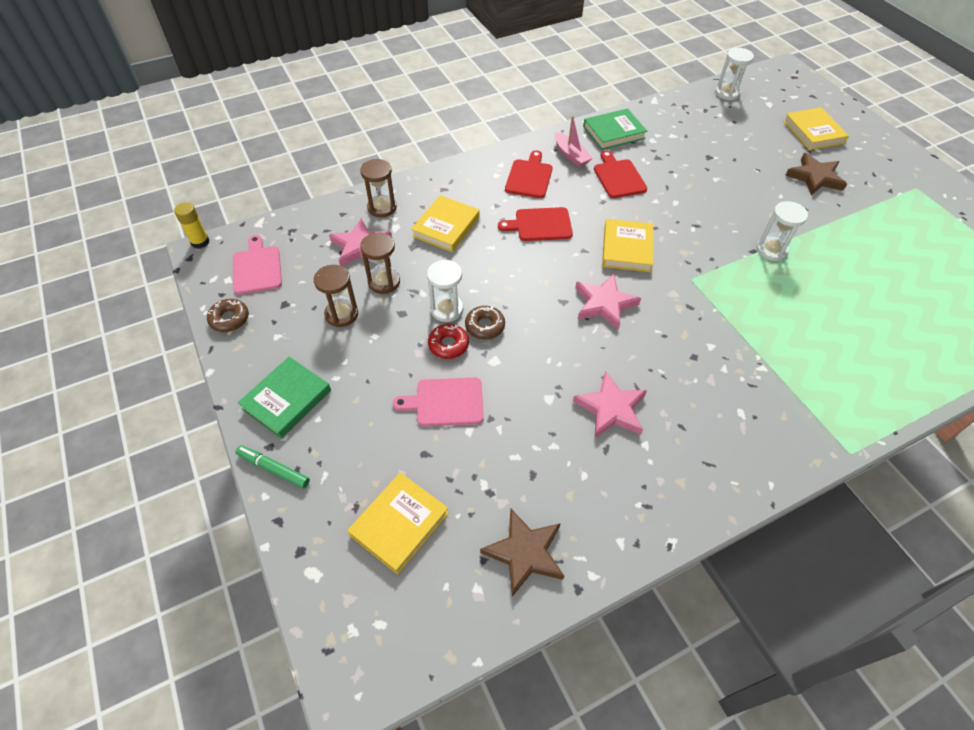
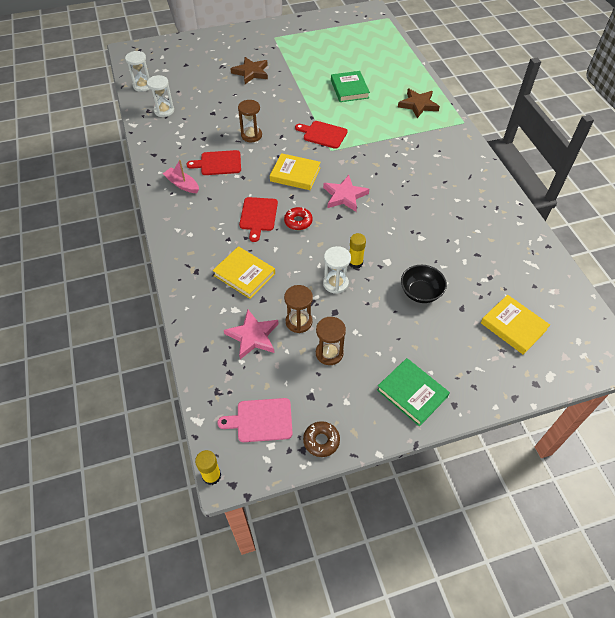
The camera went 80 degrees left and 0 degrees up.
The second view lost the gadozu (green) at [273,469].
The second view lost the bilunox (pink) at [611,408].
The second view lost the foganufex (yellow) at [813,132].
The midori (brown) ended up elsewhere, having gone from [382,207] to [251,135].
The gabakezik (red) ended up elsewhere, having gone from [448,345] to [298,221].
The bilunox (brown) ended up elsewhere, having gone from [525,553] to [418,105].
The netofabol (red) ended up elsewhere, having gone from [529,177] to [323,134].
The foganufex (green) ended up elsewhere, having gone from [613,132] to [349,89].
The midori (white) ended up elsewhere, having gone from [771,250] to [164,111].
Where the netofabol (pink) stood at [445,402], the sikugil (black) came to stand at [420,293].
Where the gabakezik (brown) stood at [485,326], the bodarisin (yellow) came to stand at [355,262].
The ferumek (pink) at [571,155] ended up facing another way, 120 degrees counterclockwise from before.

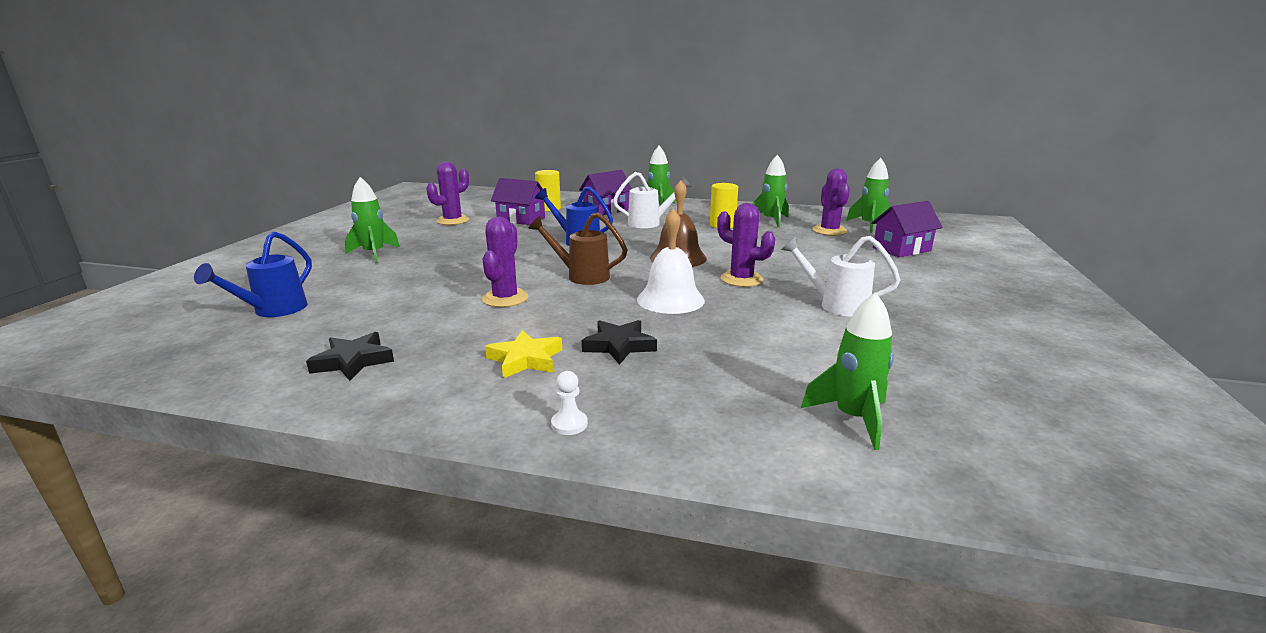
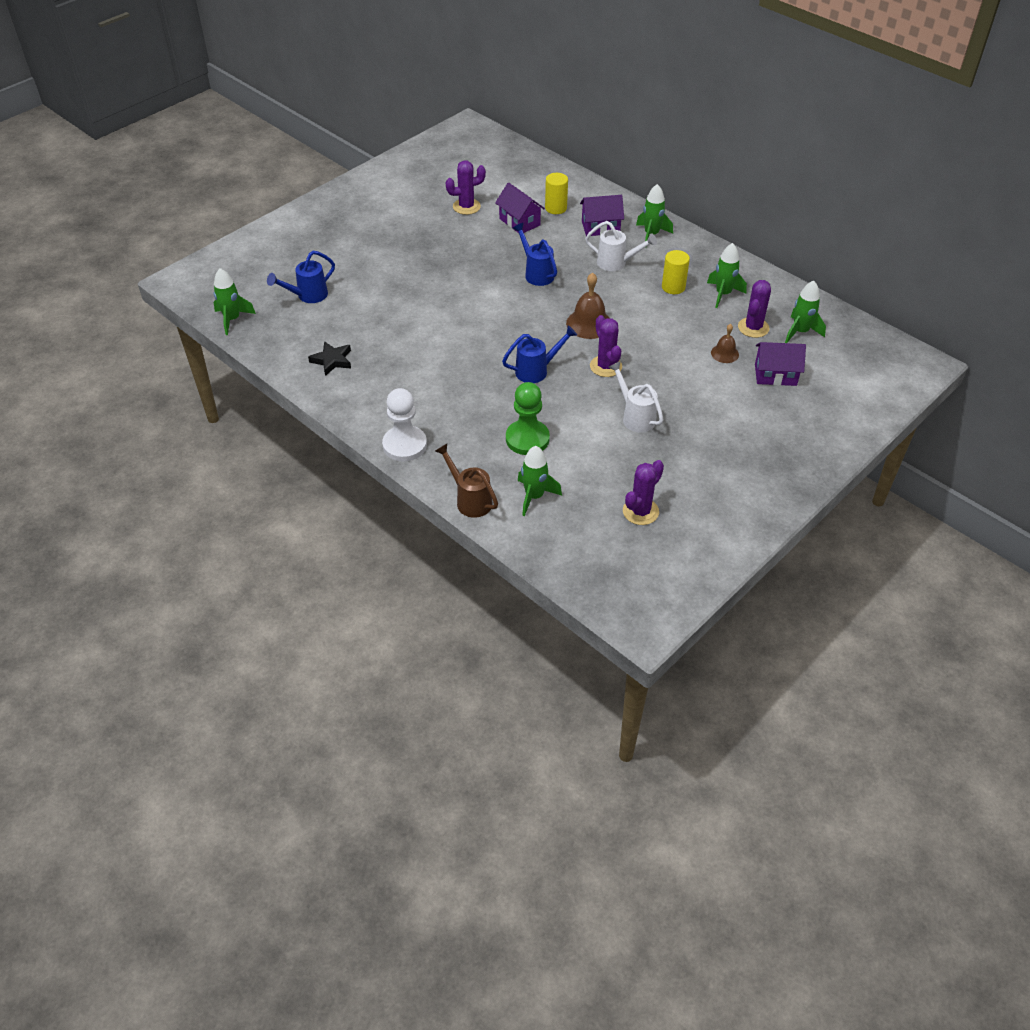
The camera went 30 degrees right and 25 degrees up.
The second view lost the bilunox (yellow) at [525,359].
The second view lost the bilunox (black) at [619,346].
The second view gained the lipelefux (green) at [527,439].
The second view gained the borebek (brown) at [724,353].
The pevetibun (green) ended up elsewhere, having gone from [374,254] to [232,319].
The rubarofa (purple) ended up elsewhere, having gone from [505,298] to [640,511].
The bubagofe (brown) ended up elsewhere, having gone from [581,276] to [469,500].
Where the borebek (white) stood at [670,299], the bubagofe (blue) came to stand at [537,370].
The size of the lipelefux (white) at [569,424] changed by a factor of 2.39.

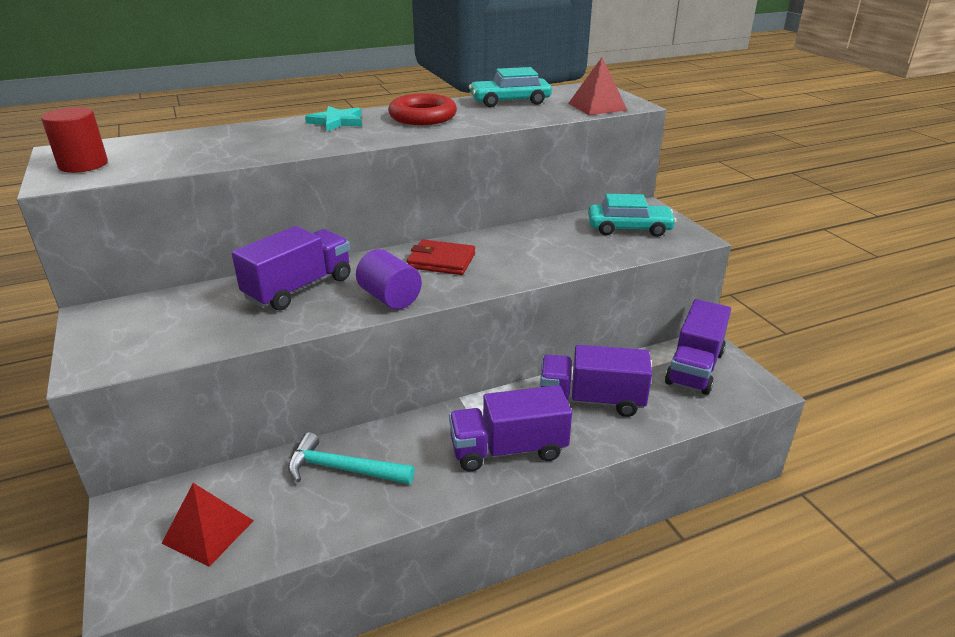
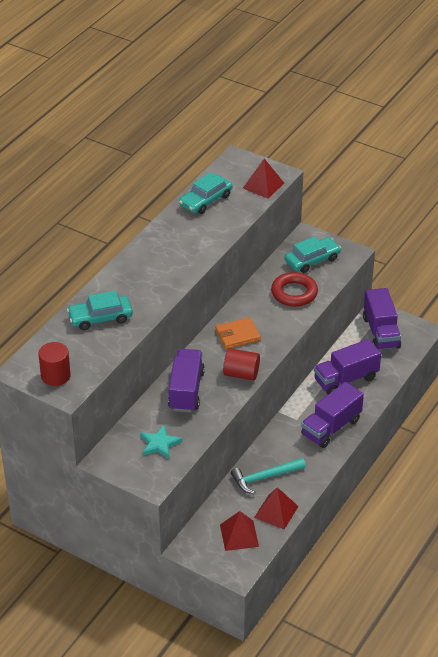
The camera went 35 degrees left and 10 degrees up.
The second view gained the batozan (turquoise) at [100,318].
The second view gained the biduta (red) at [276,512].
The bilunox (turquoise) ended up elsewhere, having gone from [337,122] to [159,444].
The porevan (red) ended up elsewhere, having gone from [423,116] to [294,293].
What was the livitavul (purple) at [390,298] turned into the livitavul (red) at [241,374].
What was the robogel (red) at [441,261] turned into the robogel (orange) at [237,335].

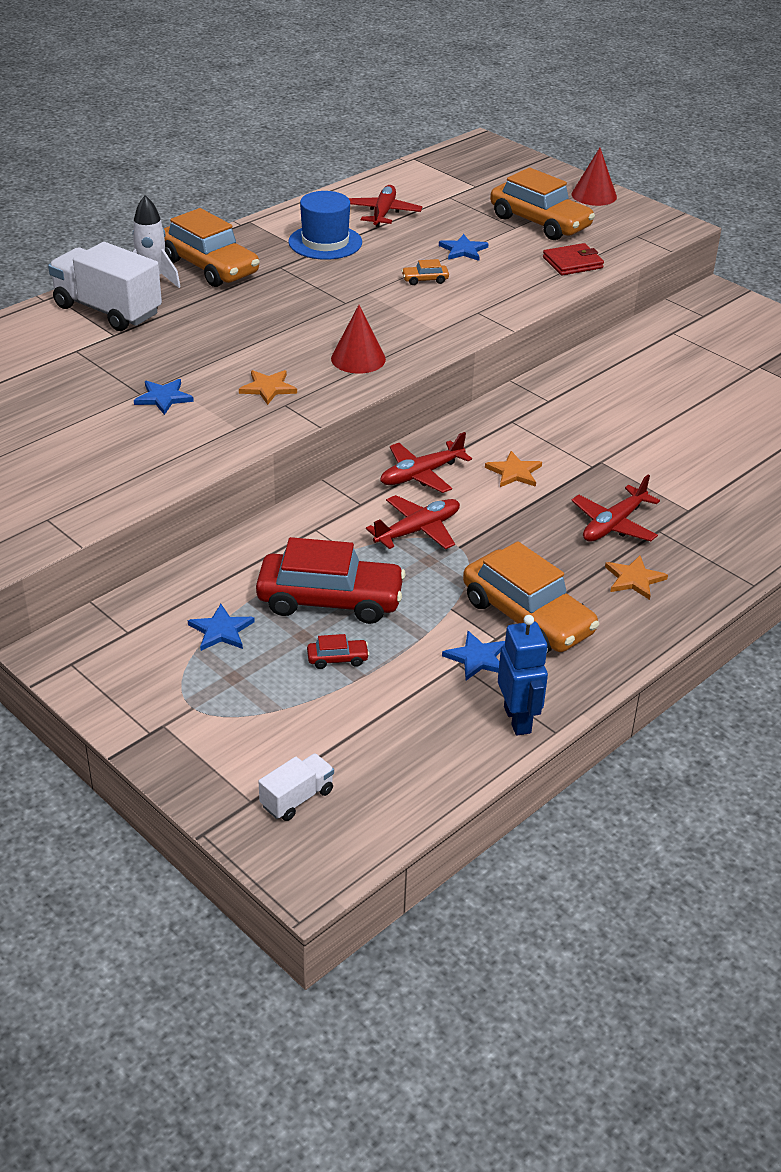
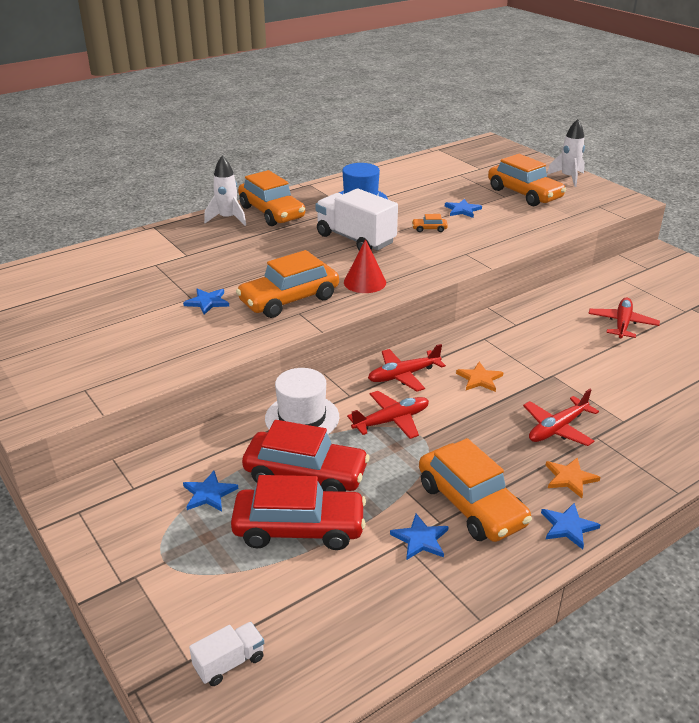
The camera went 10 degrees right and 5 degrees down.
The second view lost the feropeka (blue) at [518,720].
The second view lost the robogel (red) at [572,263].
The second view gained the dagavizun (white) at [302,418].
The second view gained the bilunox (blue) at [568,527].
The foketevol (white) ended up elsewhere, having gone from [107,310] to [355,239].
The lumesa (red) ended up elsewhere, having gone from [383,213] to [622,324].
Where the bilunox (orange) stood at [268,388], the batozan (orange) came to stand at [289,300].
Where the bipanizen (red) stood at [594,195], the pevetibun (white) came to stand at [568,178].
The size of the batozan (red) at [337,659] changed by a factor of 2.48.

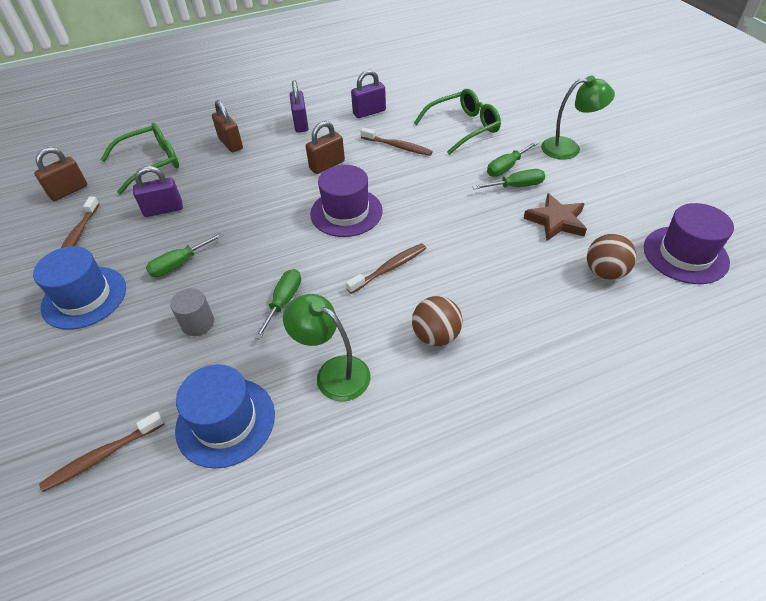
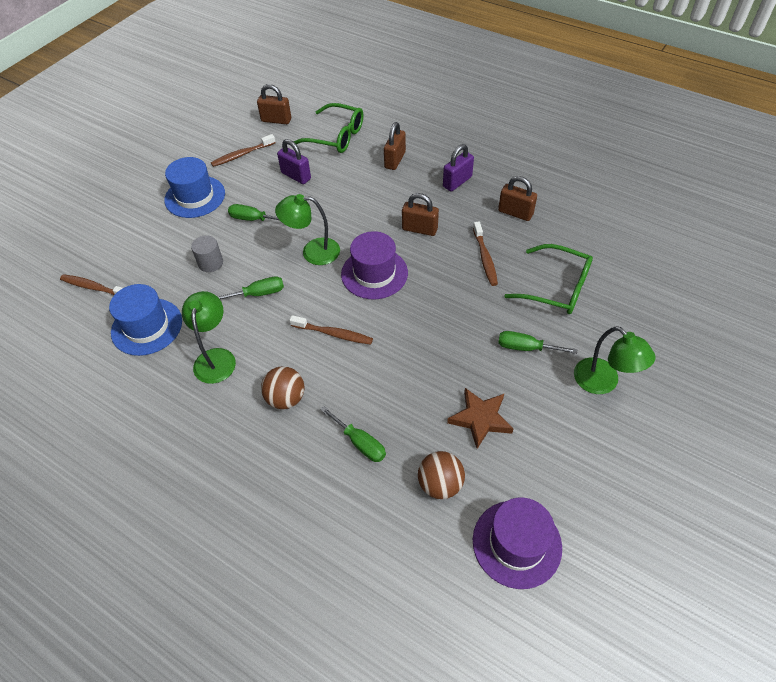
The camera went 55 degrees right and 5 degrees up.
The second view gained the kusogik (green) at [313,252].
The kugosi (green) ended up elsewhere, having gone from [516,186] to [360,443].
What was the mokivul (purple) at [369,112] turned into the mokivul (brown) at [515,213].

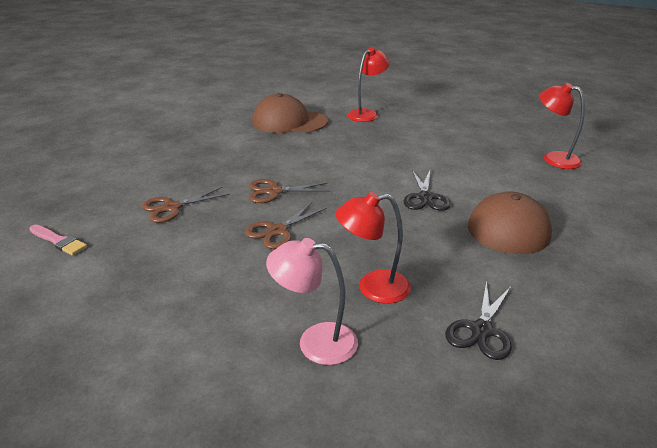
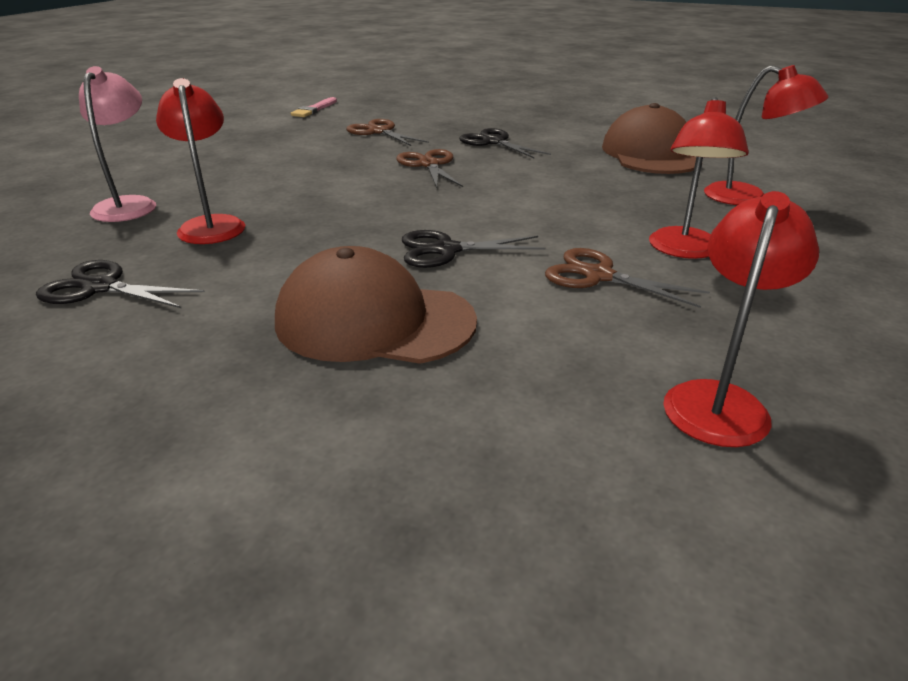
The camera went 80 degrees right and 0 degrees up.
The second view gained the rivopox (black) at [493,142].
The second view gained the kusogik (red) at [684,251].
The rivopox (brown) ended up elsewhere, having gone from [277,231] to [598,276].

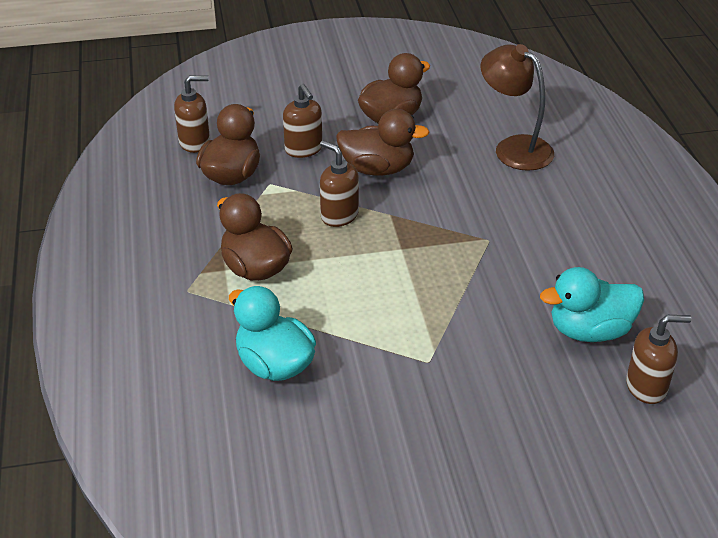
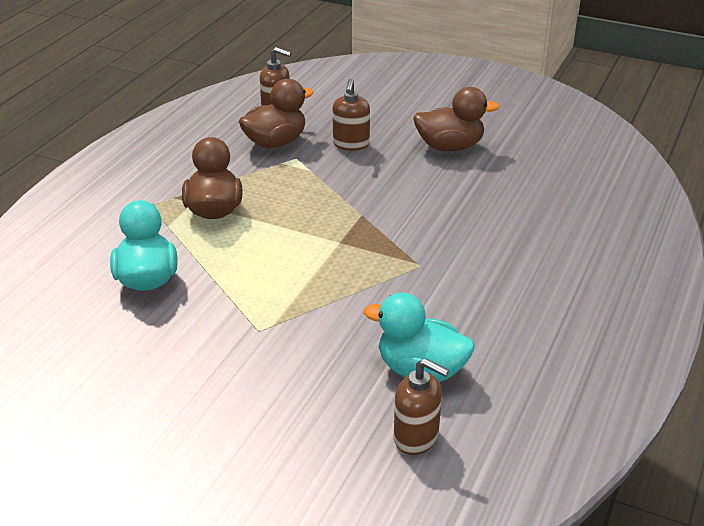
The camera went 35 degrees right and 5 degrees down.
The second view lost the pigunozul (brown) at [339,215].
The second view lost the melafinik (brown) at [377,169].
The second view lost the kusogik (brown) at [514,148].

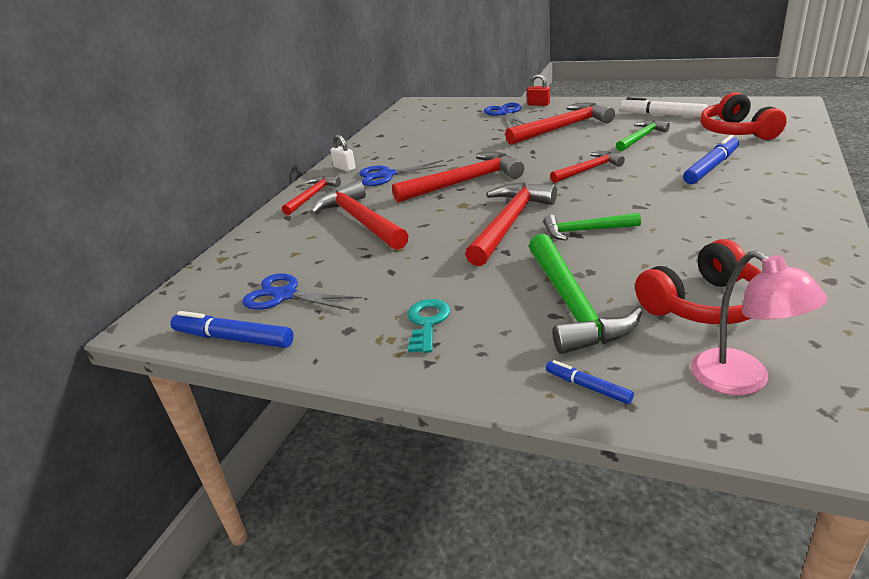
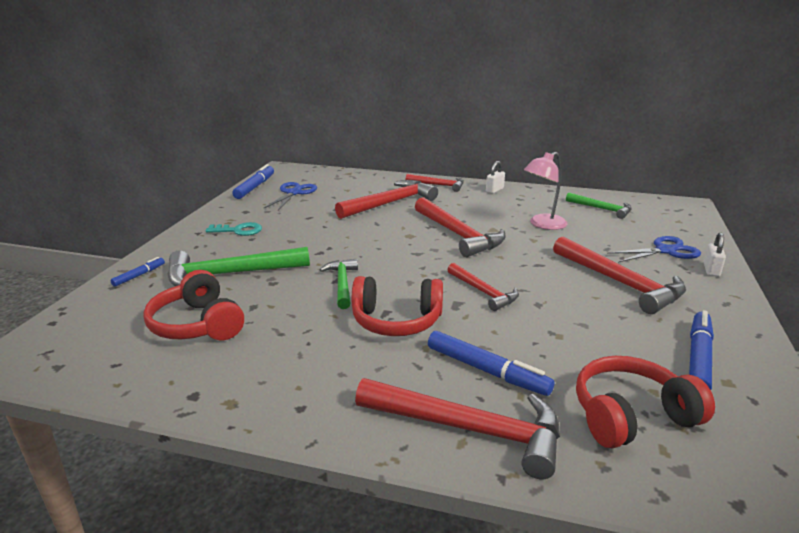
The camera went 80 degrees right and 5 degrees down.
The second view lost the rivopox (blue) at [387,175].
The second view gained the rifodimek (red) at [396,321].
The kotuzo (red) ended up elsewhere, having gone from [510,223] to [470,430].
The kotuzo (green) ended up elsewhere, having gone from [641,137] to [602,209].
The kusogik (pink) ended up elsewhere, having gone from [742,380] to [542,224].
What was the mokivul (red) at [538,104] turned into the mokivul (white) at [711,270].
What was the gadozu (white) at [662,115] turned into the gadozu (blue) at [698,358].

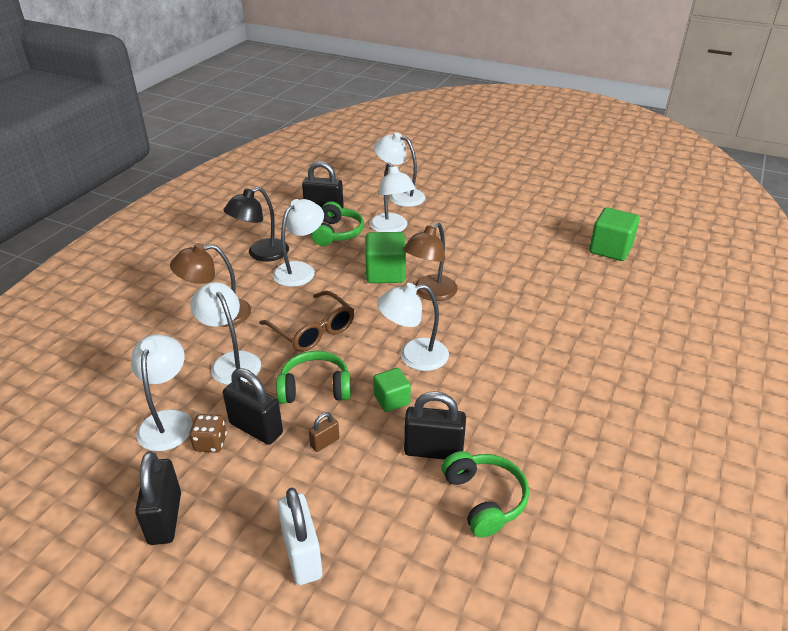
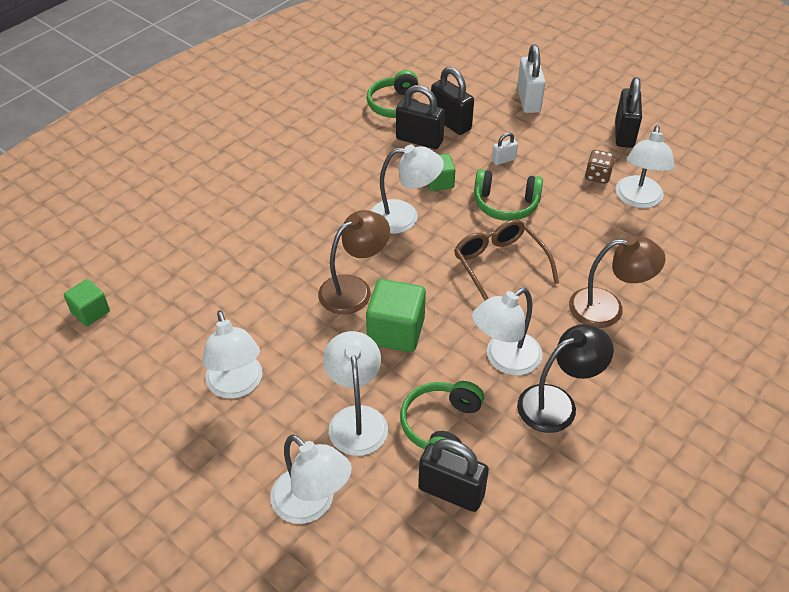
The camera went 165 degrees left and 10 degrees up.
The kusogik (white) ended up elsewhere, having gone from [231,362] to [237,386].
The mokivul (black) ended up elsewhere, having gone from [256,428] to [450,122].
What was the mokivul (brown) at [325,442] turned into the mokivul (white) at [503,160].
The size of the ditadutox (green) at [610,249] changed by a factor of 0.61.

